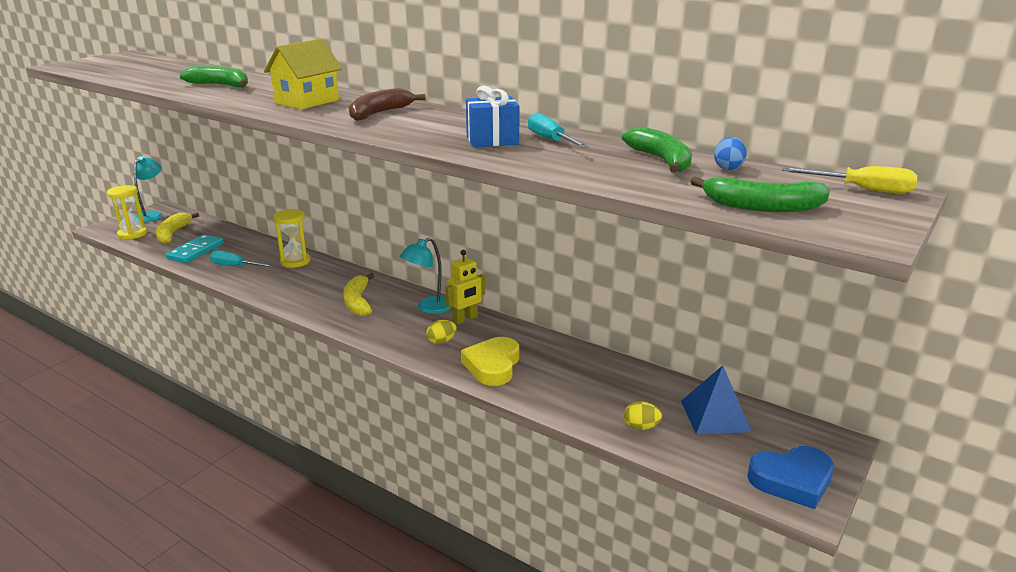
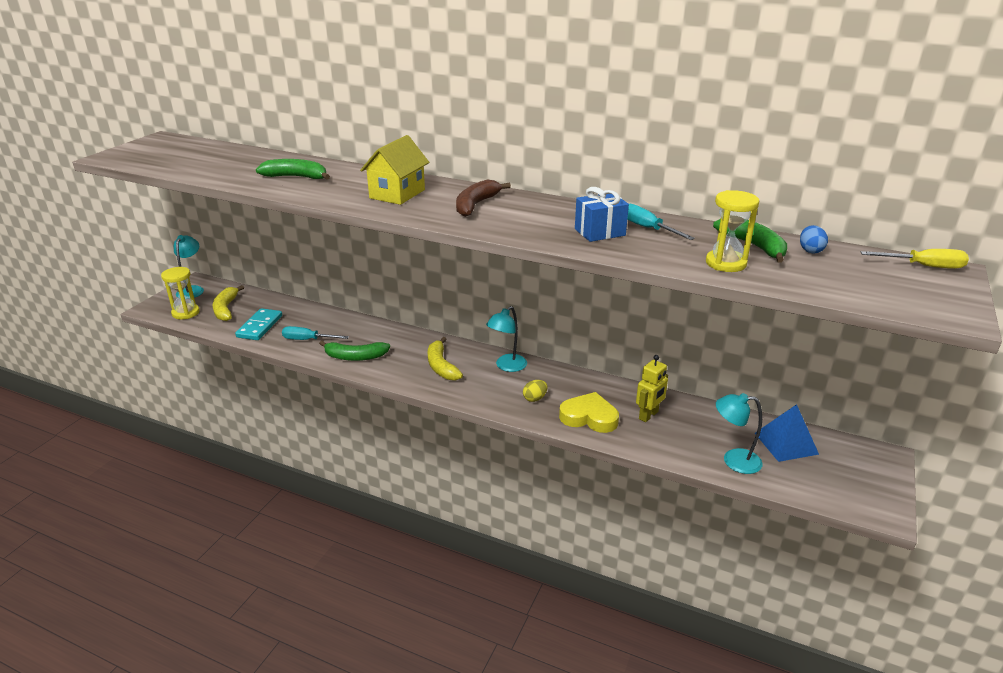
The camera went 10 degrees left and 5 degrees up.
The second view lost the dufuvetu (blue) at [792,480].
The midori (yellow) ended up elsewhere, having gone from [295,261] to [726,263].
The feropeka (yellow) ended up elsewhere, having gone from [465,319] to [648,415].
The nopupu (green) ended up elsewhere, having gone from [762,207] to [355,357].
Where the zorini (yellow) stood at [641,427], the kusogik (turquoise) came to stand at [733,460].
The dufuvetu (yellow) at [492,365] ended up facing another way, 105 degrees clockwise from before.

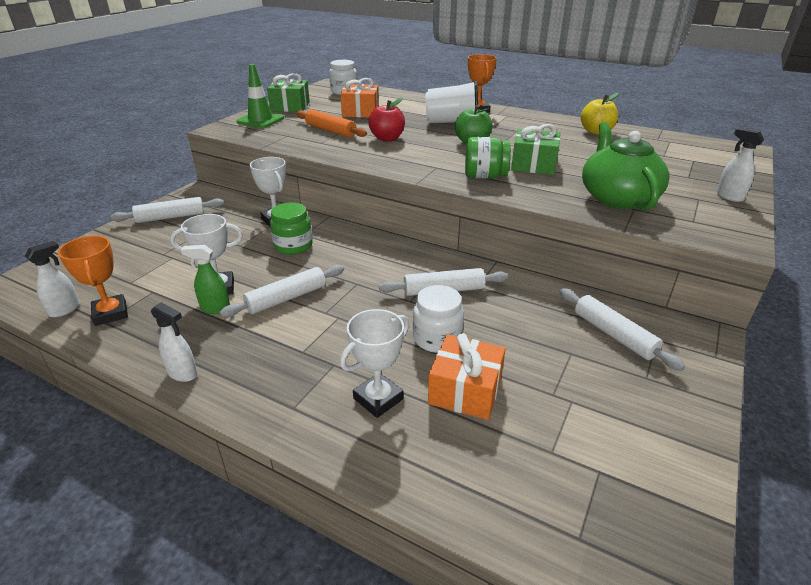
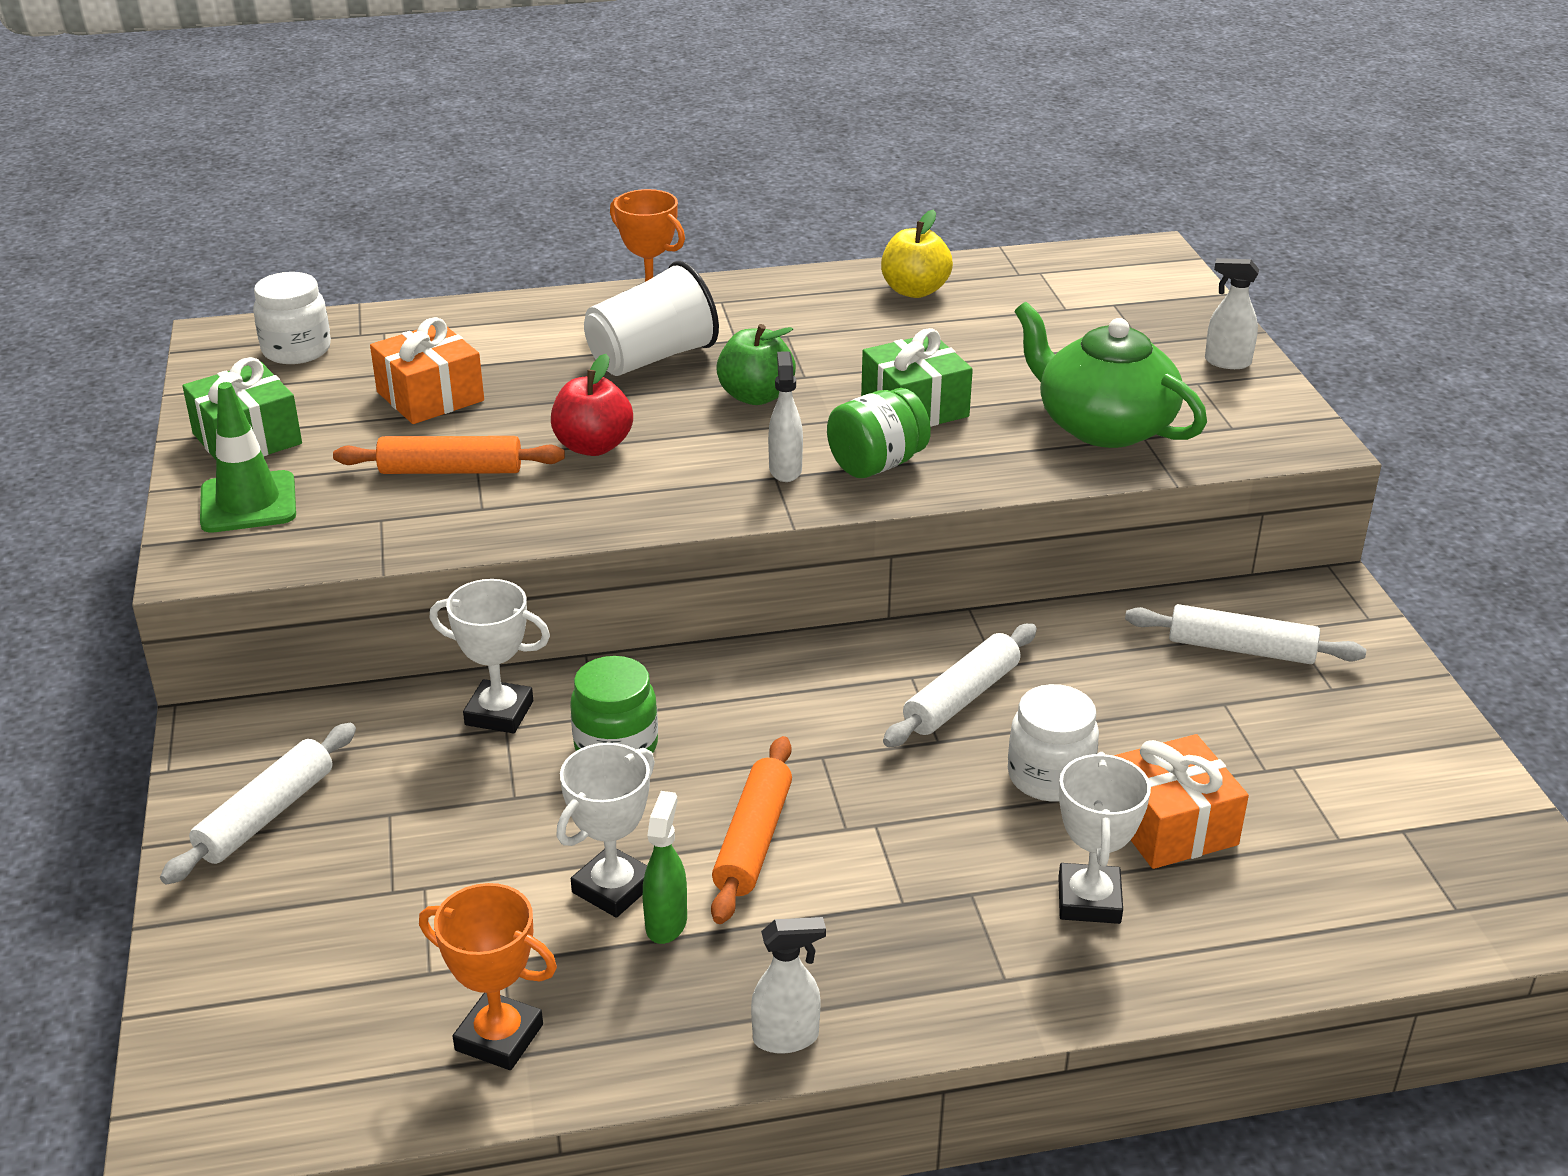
The camera went 40 degrees left and 0 degrees up.
The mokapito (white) ended up elsewhere, having gone from [65,310] to [785,470].
What was the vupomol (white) at [287,298] turned into the vupomol (orange) at [754,841].
The mokapito (green) at [215,308] ended up facing another way, 135 degrees clockwise from before.

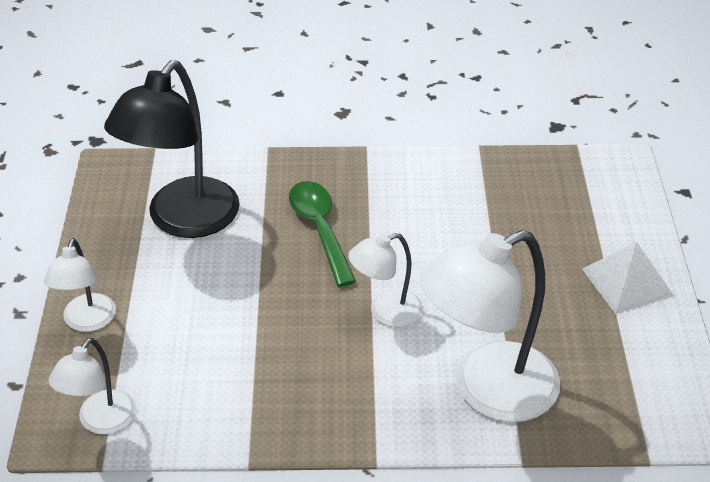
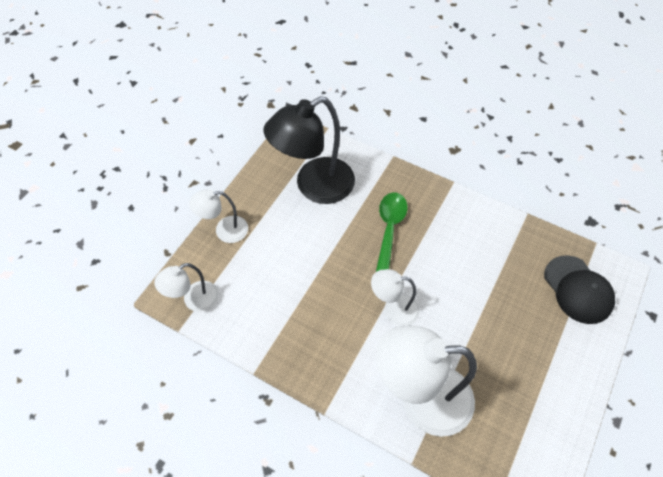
The camera went 30 degrees right and 15 degrees up.
The second view lost the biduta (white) at [627,282].
The second view gained the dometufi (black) at [578,289].
The kusogik (white) at [87,322] ended up facing another way, 45 degrees clockwise from before.

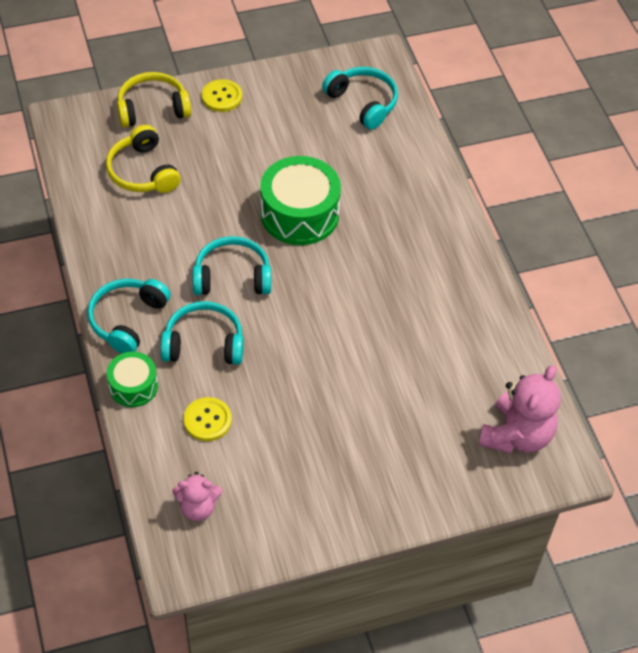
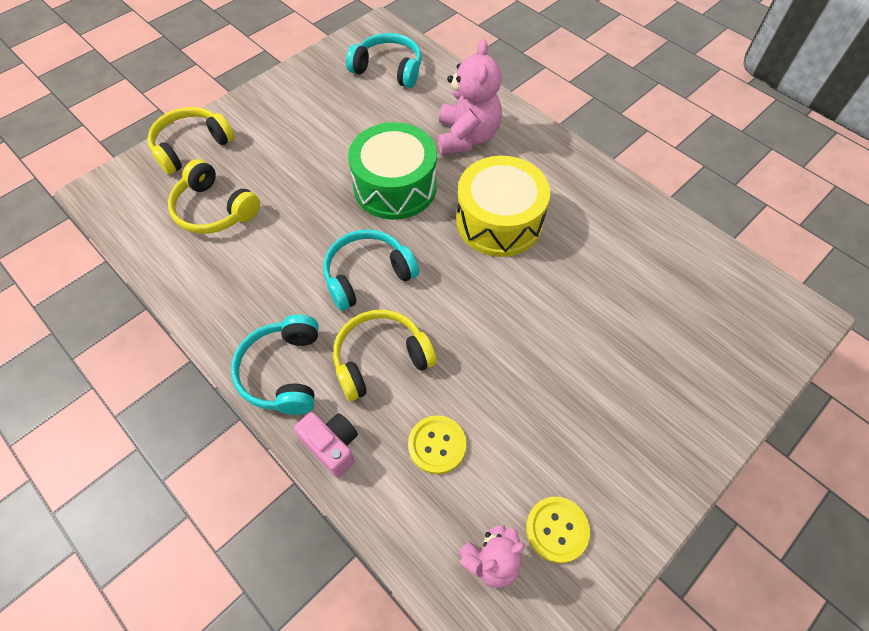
The camera went 25 degrees left and 5 degrees up.
The second view gained the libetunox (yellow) at [499,221].
The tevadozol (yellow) ended up elsewhere, having gone from [222,97] to [557,529].
The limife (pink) ended up elsewhere, having gone from [516,435] to [467,137].
Where the libetunox (green) stood at [133,386], the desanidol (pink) came to stand at [332,446].
What was the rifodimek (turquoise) at [204,343] turned into the rifodimek (yellow) at [381,359].

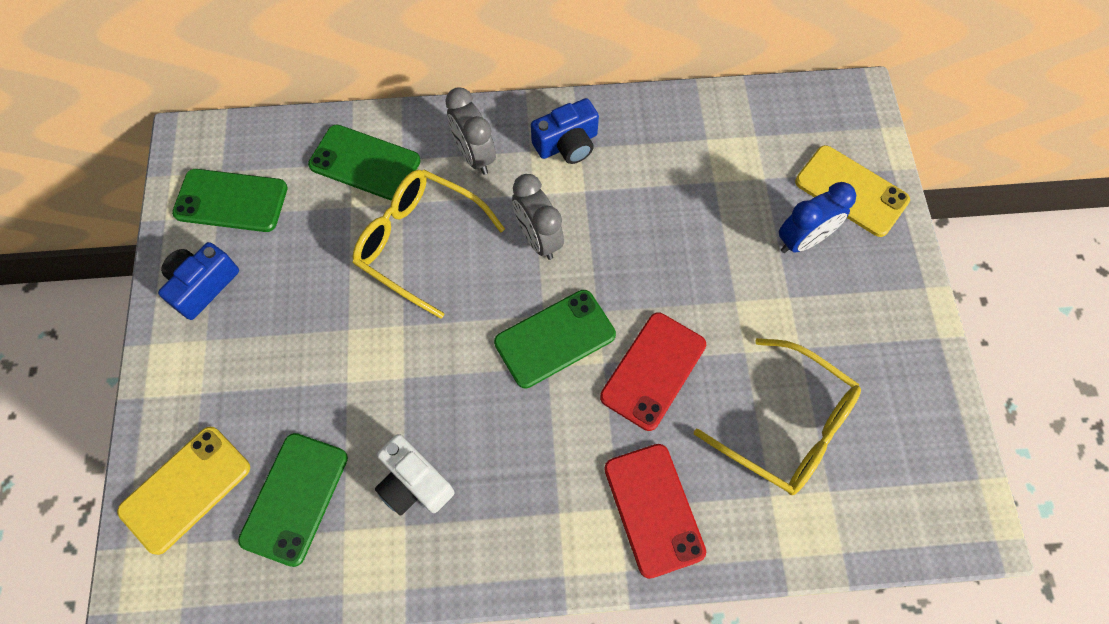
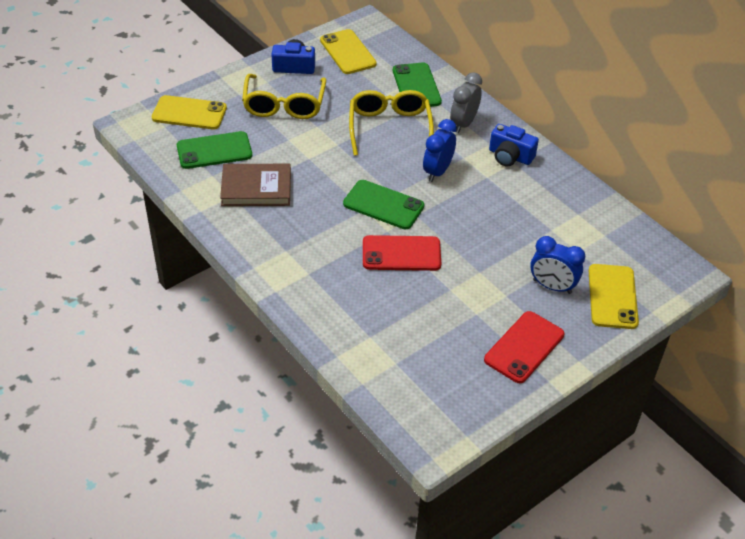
The camera went 55 degrees right and 20 degrees down.
The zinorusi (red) ended up elsewhere, having gone from [654,509] to [524,347].
The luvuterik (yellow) ended up elsewhere, having gone from [787,427] to [284,105].
Where the desanidol (white) stood at [414,483], the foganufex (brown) came to stand at [256,188].
What was the zinorusi (green) at [231,201] turned into the zinorusi (yellow) at [347,52].
What was the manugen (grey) at [538,239] turned into the manugen (blue) at [437,171].

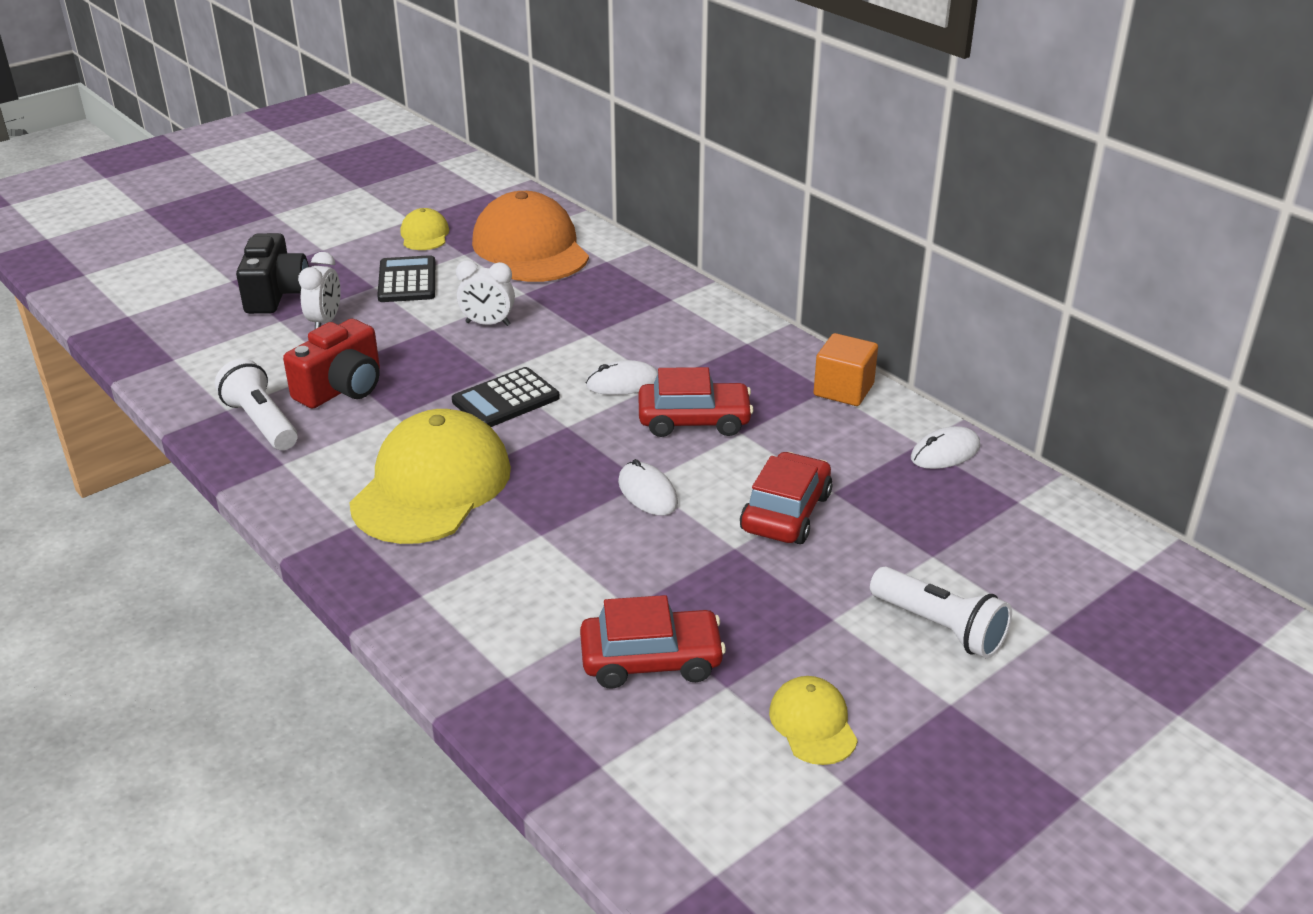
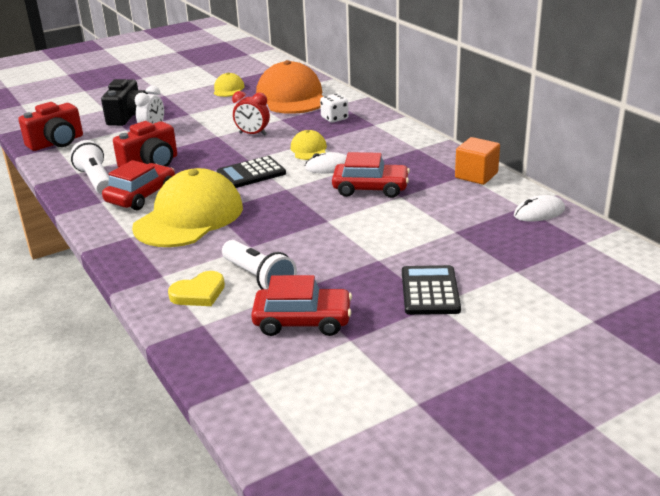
The camera went 10 degrees right and 5 degrees down.
The second view lost the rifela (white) at [647,493].
The second view gained the desanidol (red) at [57,143].
The second view gained the dufuvetu (yellow) at [199,293].
The second view gained the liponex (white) at [334,118].
The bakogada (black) ended up elsewhere, having gone from [407,281] to [429,291].
The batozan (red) ended up elsewhere, having gone from [786,512] to [141,196].
The dometufi (yellow) ended up elsewhere, having gone from [813,724] to [309,149].
The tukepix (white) ended up elsewhere, having gone from [939,627] to [259,278].
What was the manugen (white) at [488,324] turned into the manugen (red) at [252,134].

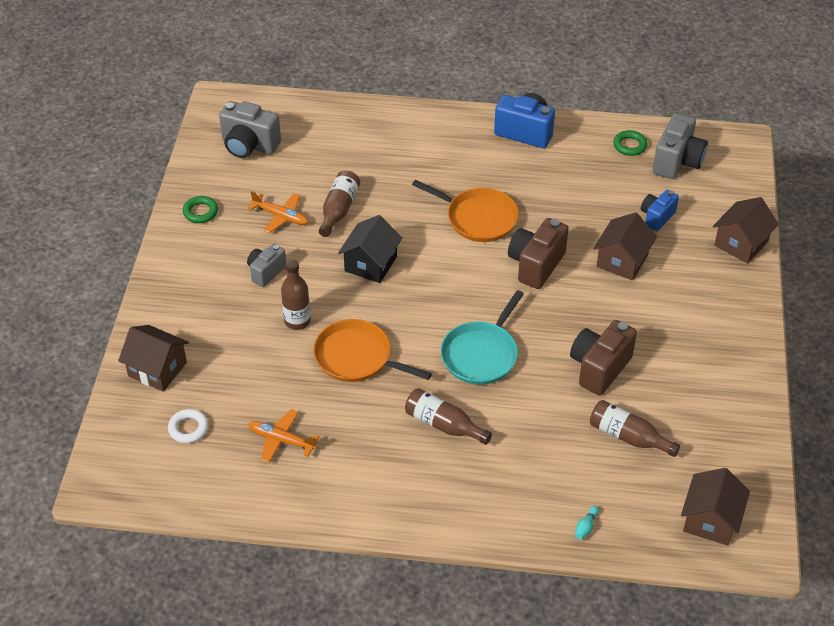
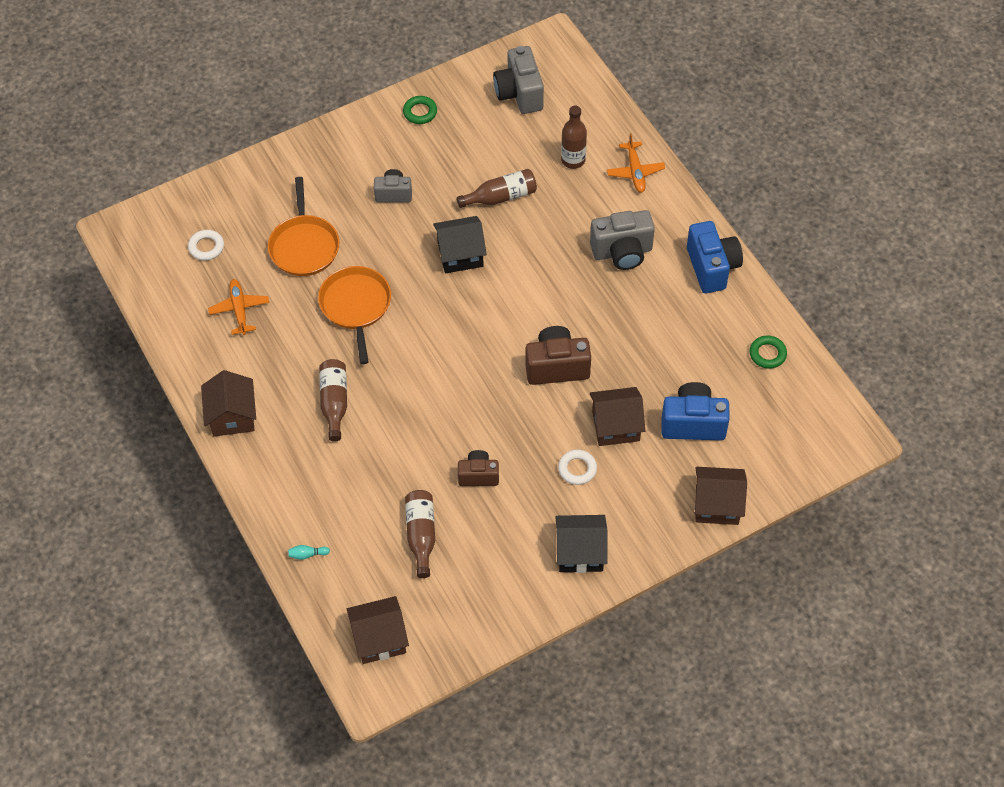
The camera went 55 degrees right and 10 degrees up.
The second view lost the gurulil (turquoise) at [481,354].
The second view gained the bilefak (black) at [580,552].
The second view gained the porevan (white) at [577,469].
The bilefak (brown) ended up elsewhere, having gone from [157,369] to [232,416].
The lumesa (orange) ended up elsewhere, having gone from [281,216] to [635,171].
The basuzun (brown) ended up elsewhere, having gone from [297,321] to [573,160].
The gurulil (orange) ended up elsewhere, having gone from [478,218] to [304,246].
The desanidol (grey) ended up elsewhere, having gone from [677,162] to [622,252].
The size of the desanidol (brown) at [599,368] changed by a factor of 0.62.
The size of the desanidol (blue) at [657,217] changed by a factor of 1.61.

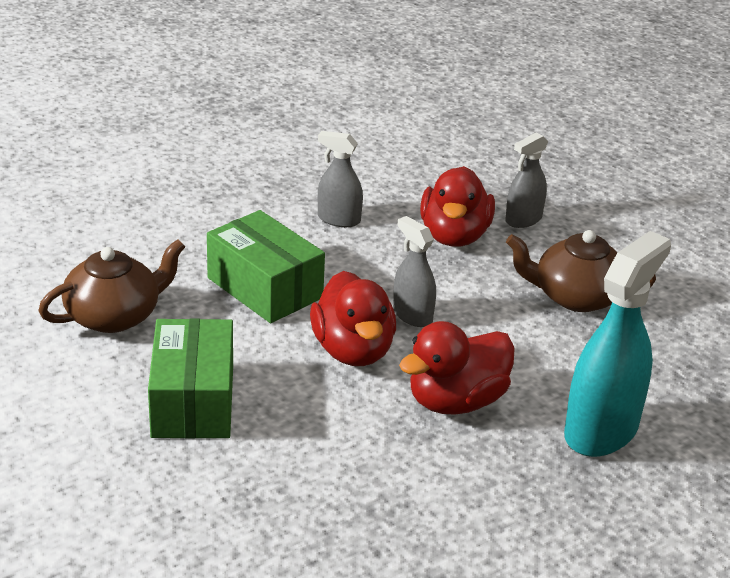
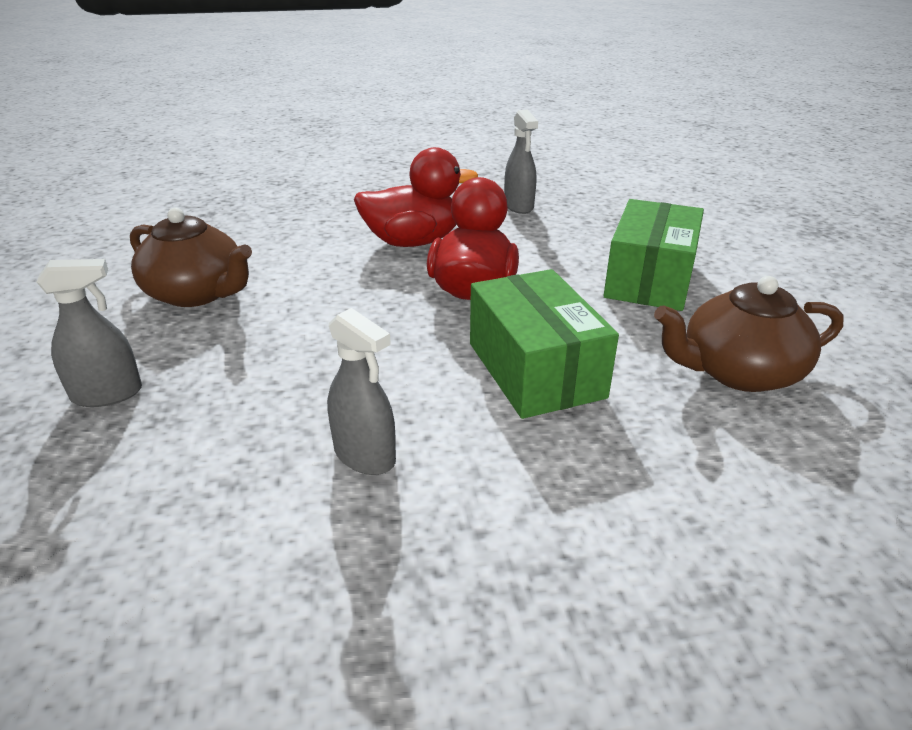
The camera went 155 degrees left and 0 degrees up.
The second view lost the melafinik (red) at [454,236].
The second view lost the mokapito (turquoise) at [601,431].
The mokapito (grey) ended up elsewhere, having gone from [412,315] to [518,206].

